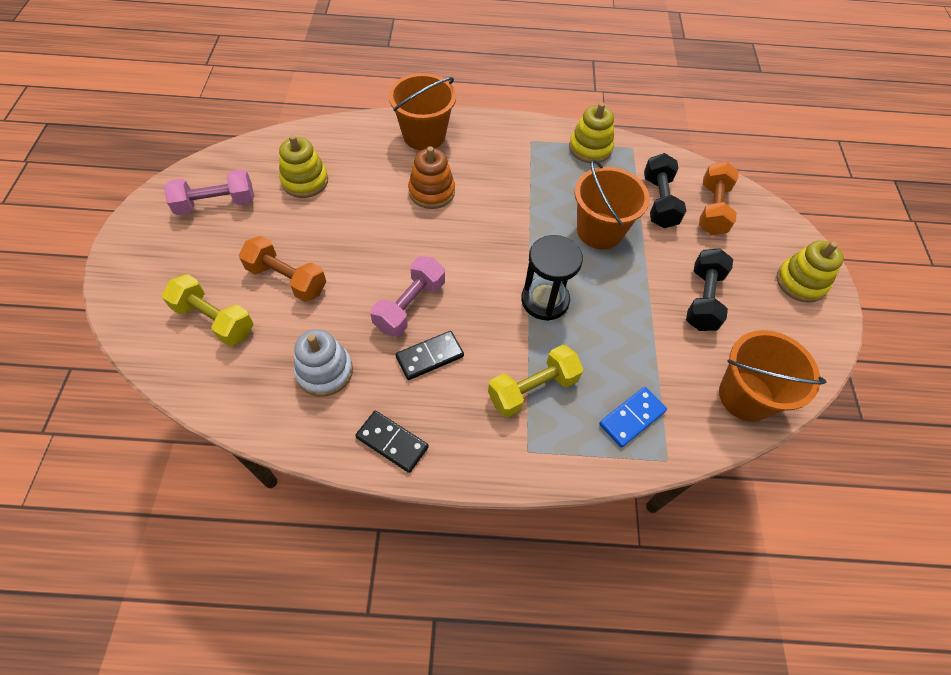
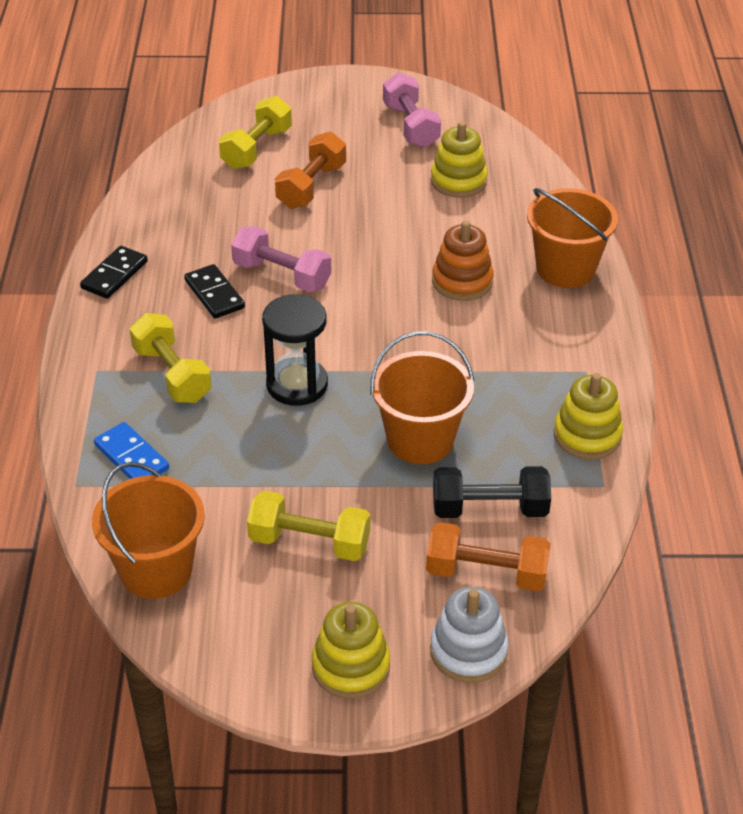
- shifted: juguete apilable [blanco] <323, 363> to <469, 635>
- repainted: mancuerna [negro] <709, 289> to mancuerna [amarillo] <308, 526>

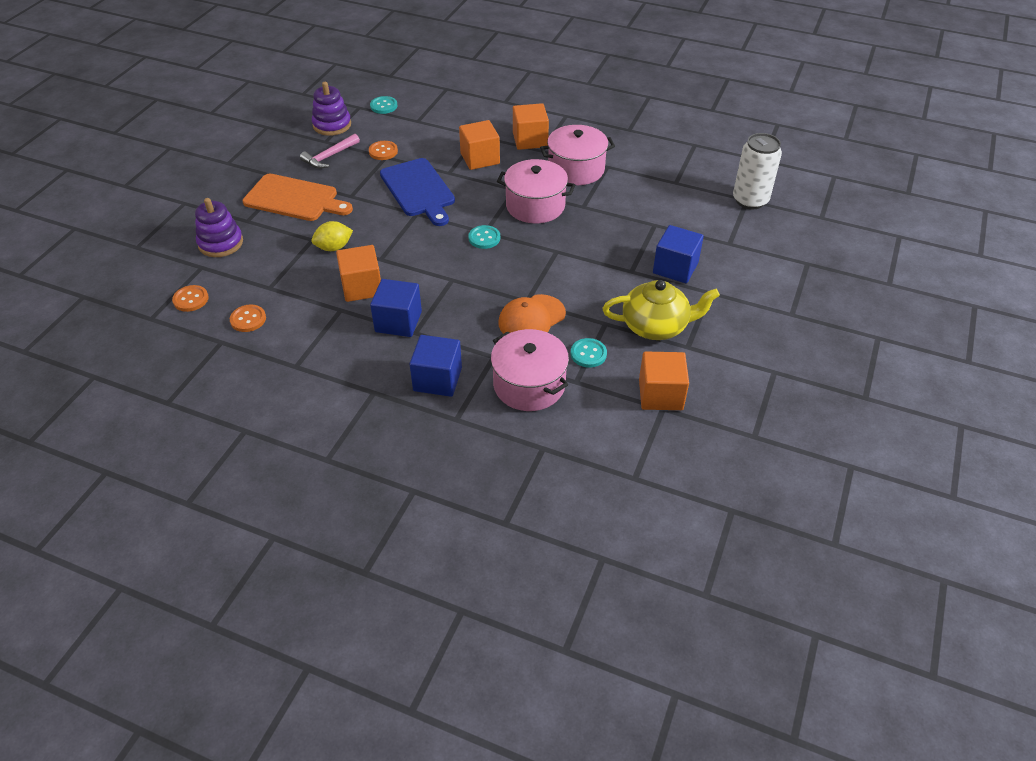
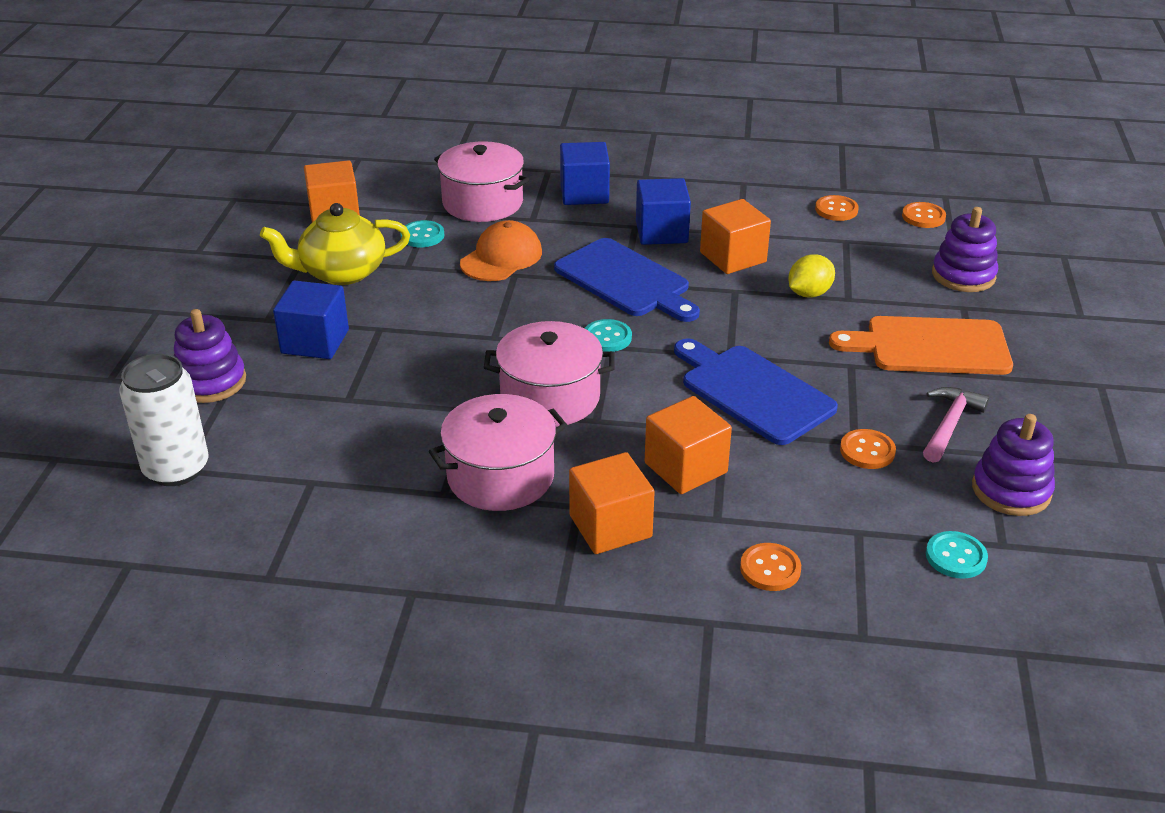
- new: juguete apilable [morado] <210, 356>
- new: tabla de cortar [azul] <627, 280>
- new: botón [naranja] <770, 567>

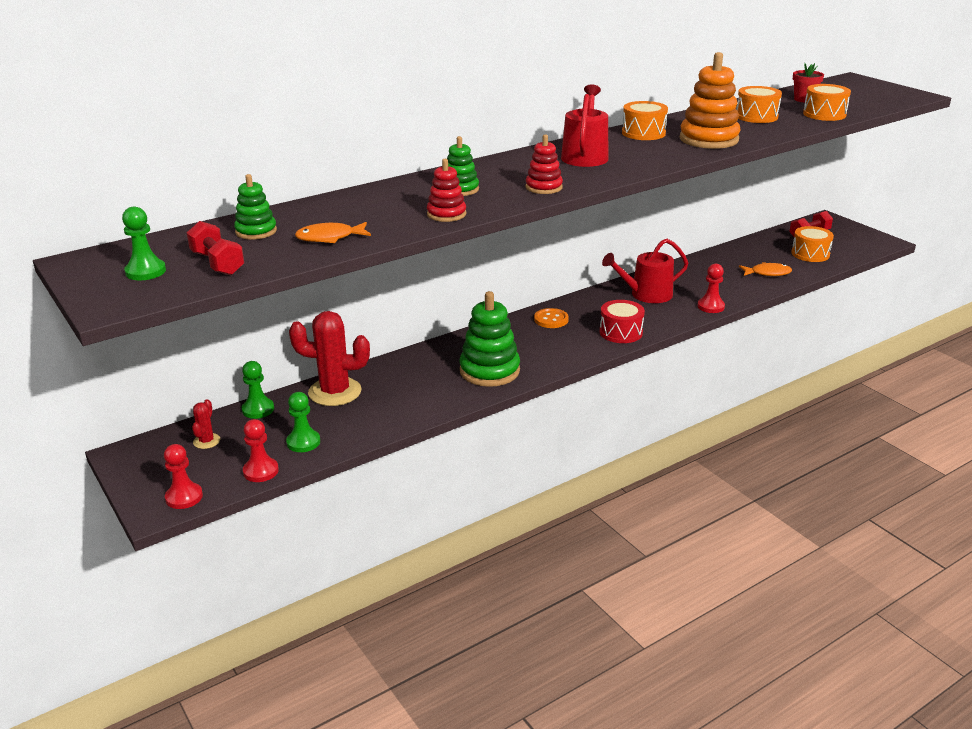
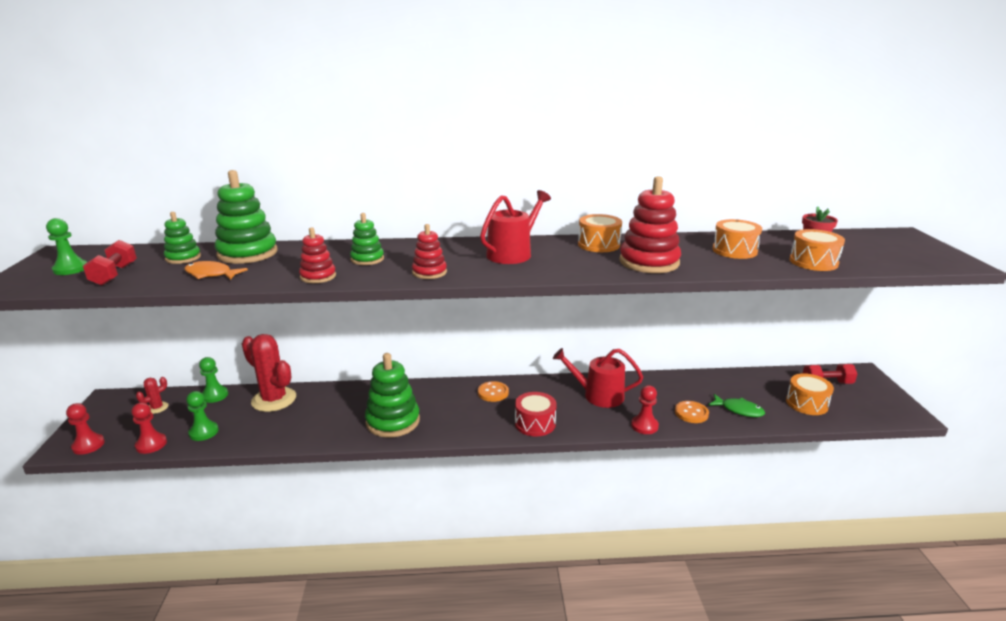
- repainted: juguete apilable [naranja] <710, 100> to juguete apilable [rojo] <650, 224>
- repainted: pez [naranja] <765, 269> to pez [verde] <736, 405>
- new: juguete apilable [verde] <246, 217>
- new: botón [naranja] <692, 412>

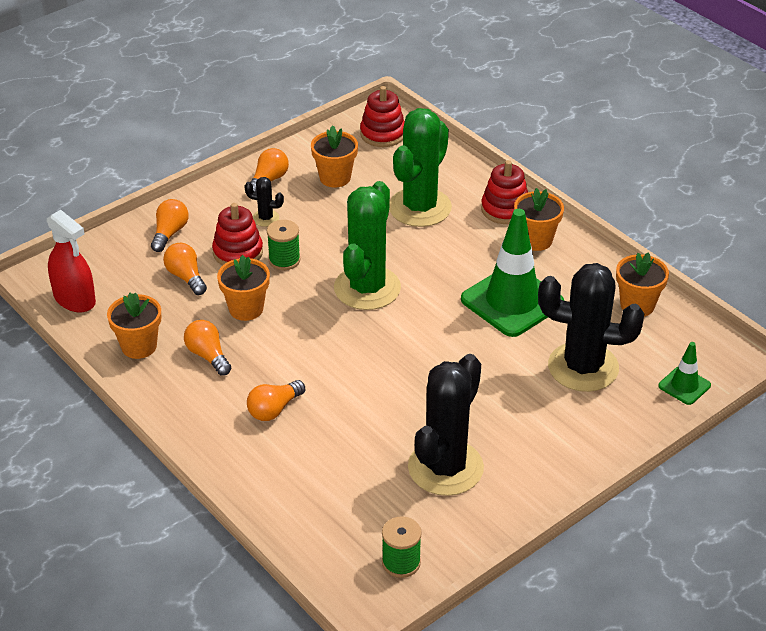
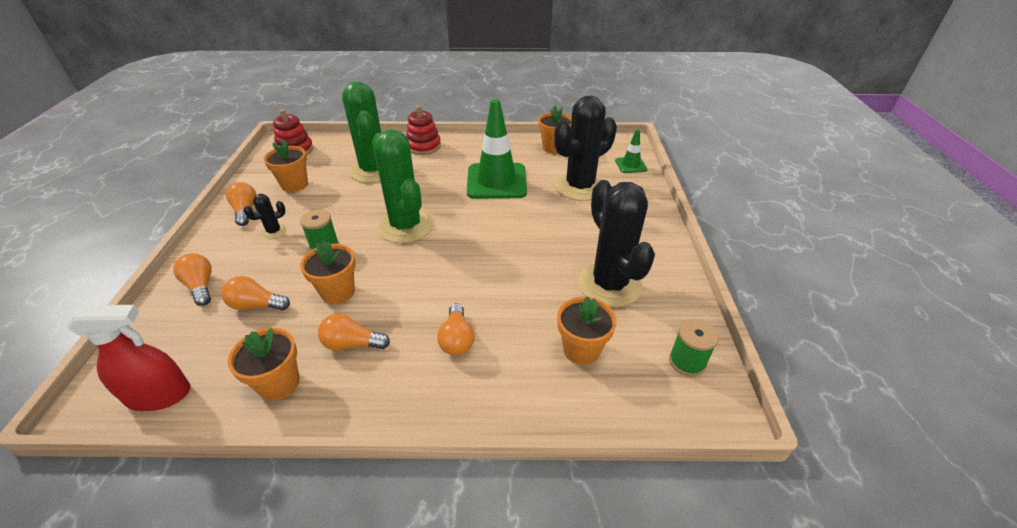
- gone: juguete apilable [rojo] <237, 234>
- shifted: maceta [naranja] <539, 219> to <587, 330>

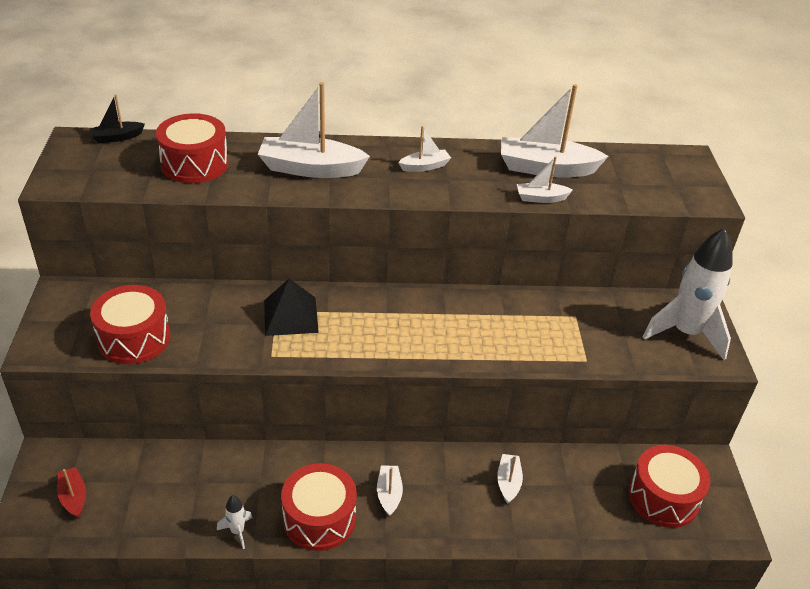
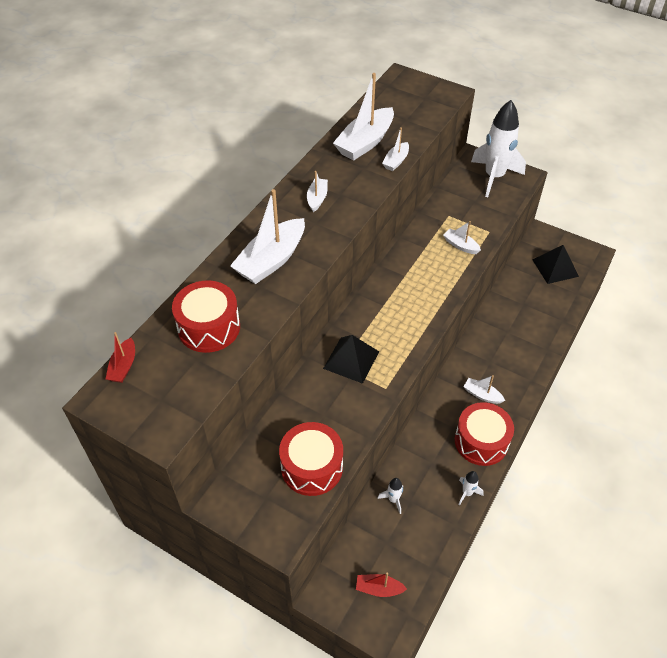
- repainted: barco [negro] <117, 118> to barco [rojo] <120, 357>
- shifted: barco [blanco] <510, 479> to <462, 237>
- swapped: tambor [rojo] <669, 486> to pirámide [negro] <555, 264>
- new: cohete [blanco] <390, 496>

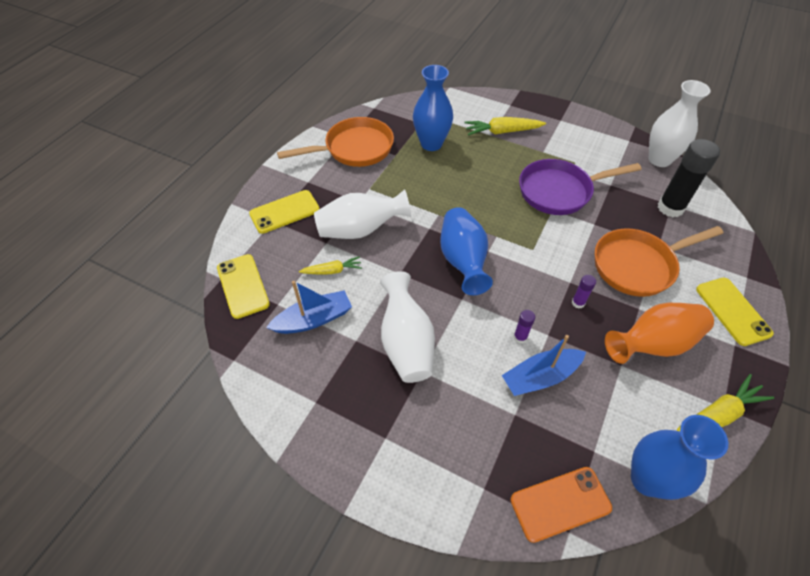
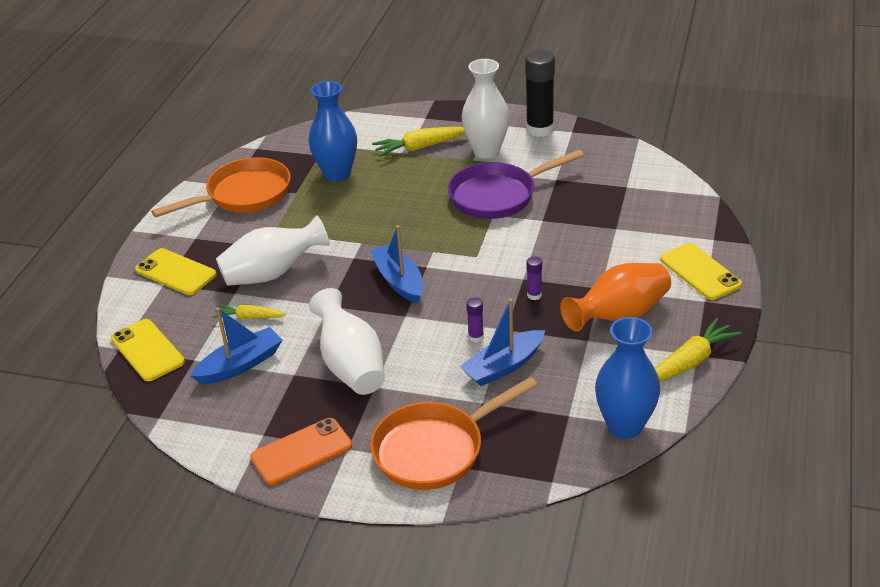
- rotated: móvil [amarillo] <284, 212> = <176, 271> 75 degrees clockwise
- rotated: zanahoria [amarillo] <330, 265> = <250, 312> 150 degrees counterclockwise
- swapped: florero [azul] <466, 251> to barco [azul] <396, 264>
- shifted: móvil [naranja] <561, 505> to <301, 451>
- shifted: sartén [naranja] <659, 261> to <454, 433>
- shifted: florero [blanco] <679, 123> to <485, 109>
- shifted: barra de pegamento [negro] <689, 178> to <540, 93>

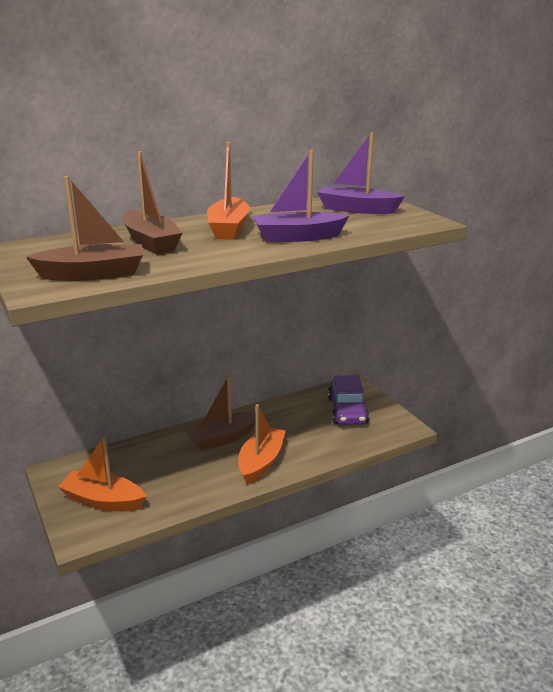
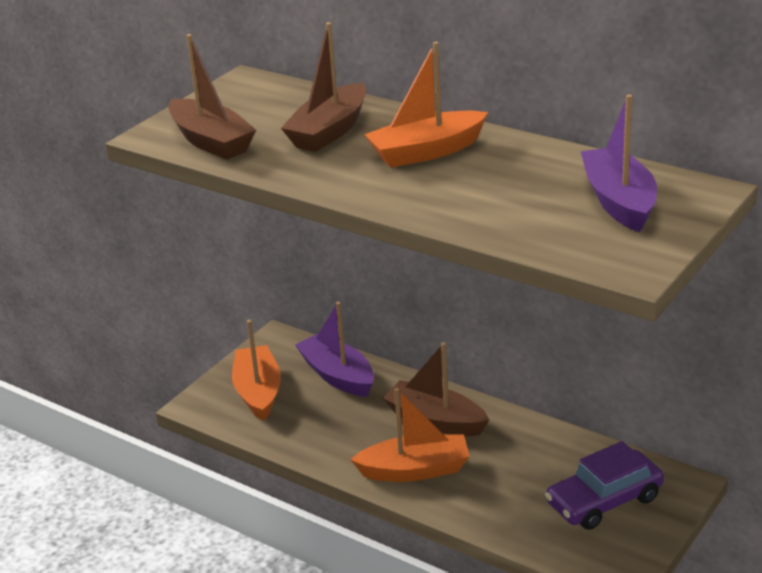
- shifted: barco [morado] <301, 196> to <334, 349>

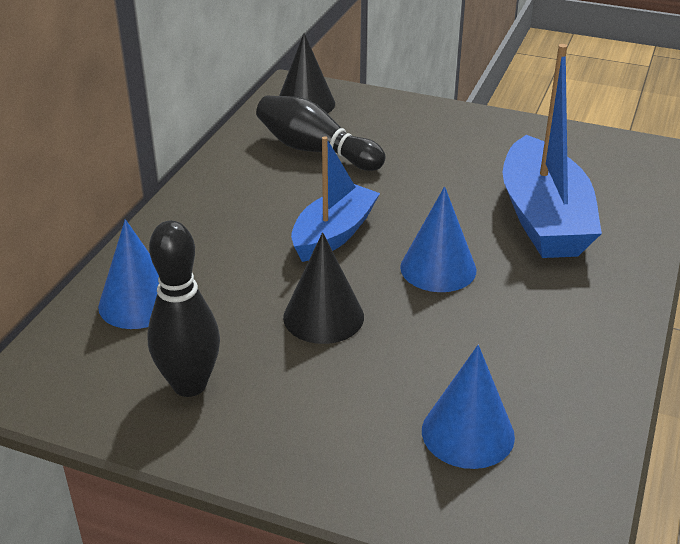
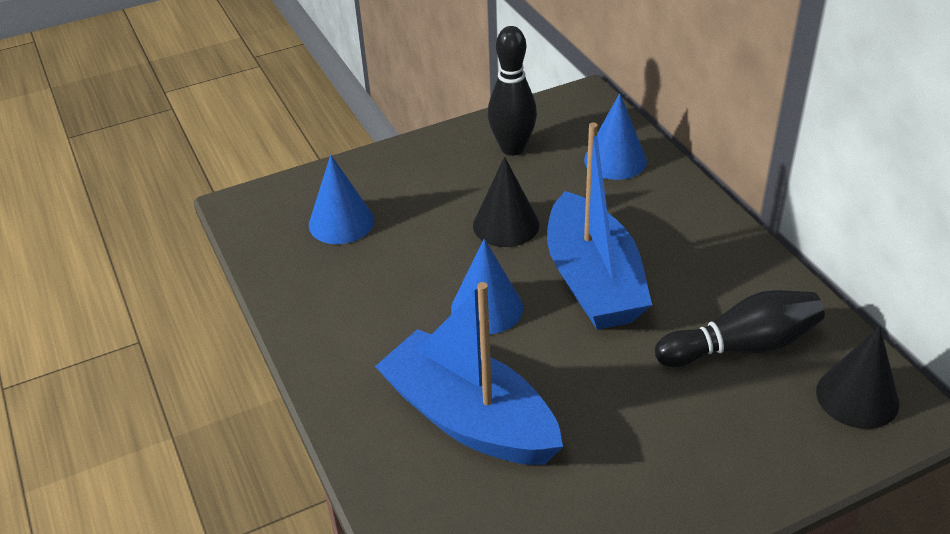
- scaled: barco [azul] <335, 199> = <599, 226> x1.53

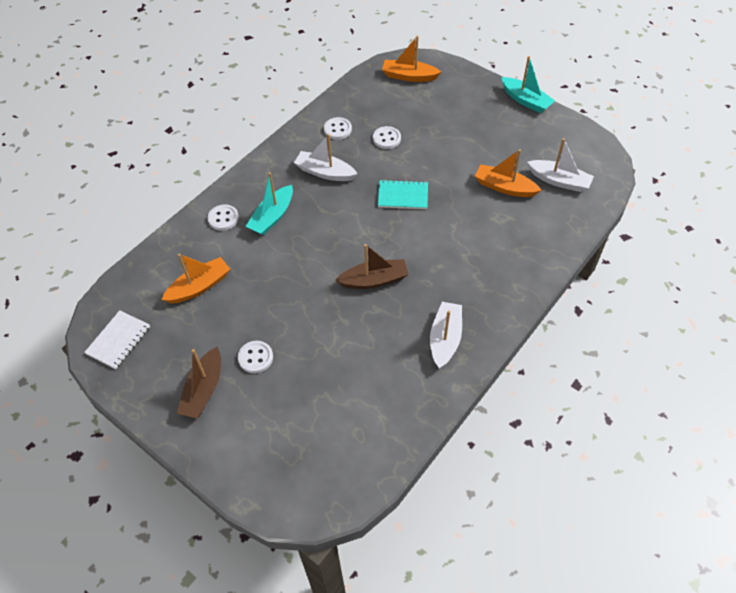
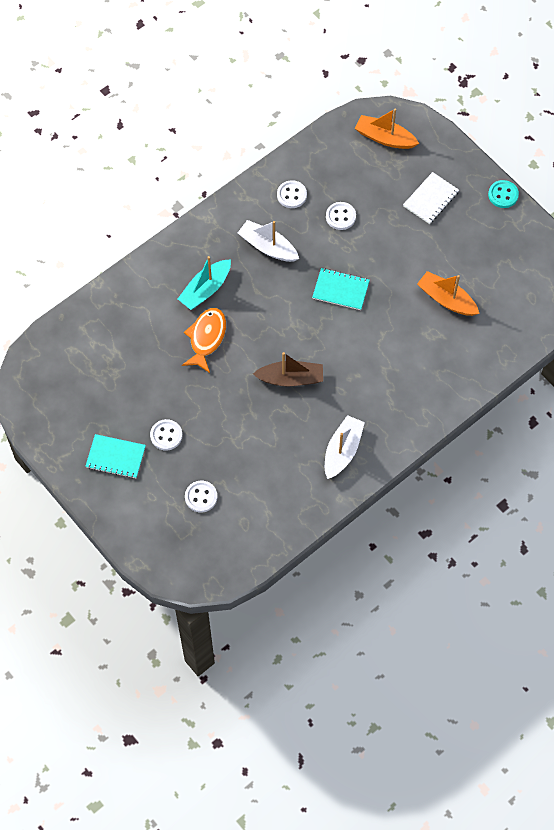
- shifted: cuaderno [blanco] <117, 339> to <431, 198>
- gone: barco [naranja] <196, 278>
- swapped: barco [marrón] <199, 382> to cuaderno [turquesa] <115, 456>
- shifted: botón [blanco] <223, 218> to <201, 497>
- swapped: barco [turquesa] <528, 84> to botón [turquesa] <503, 194>
- gone: barco [blanco] <560, 165>
- new: pez [naranja] <204, 340>

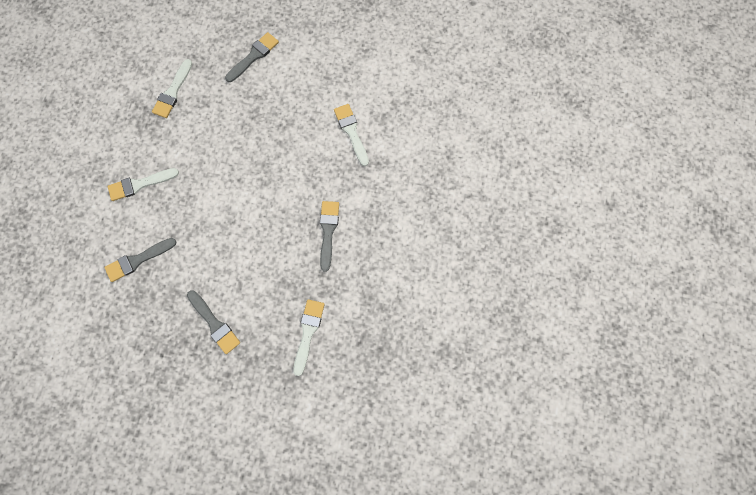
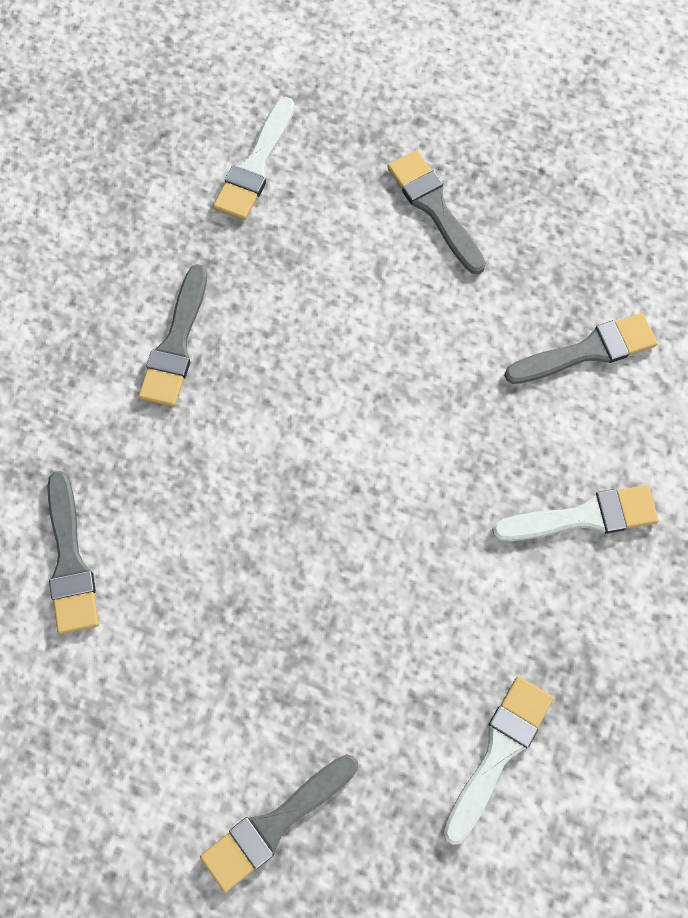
- repainted: pincel [blanco] <351, 135> to pincel [gris] <73, 552>

